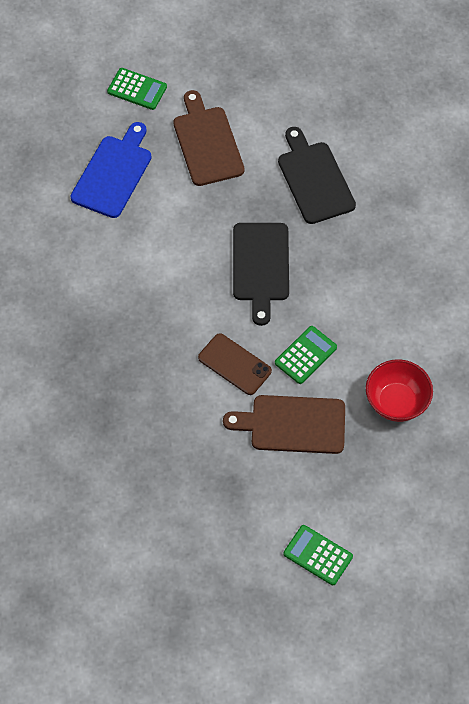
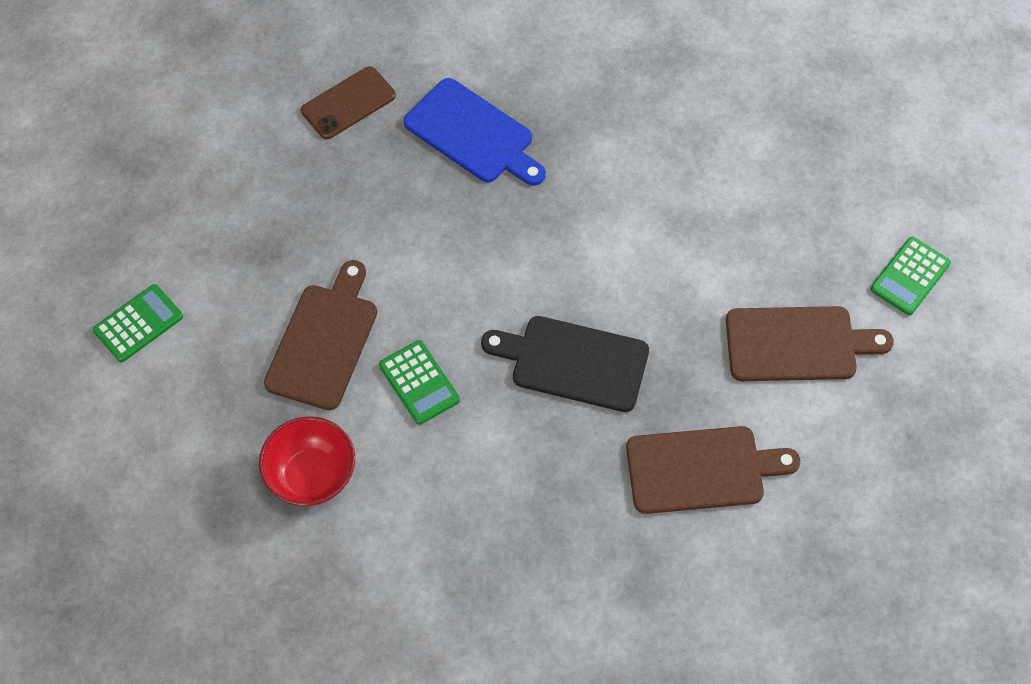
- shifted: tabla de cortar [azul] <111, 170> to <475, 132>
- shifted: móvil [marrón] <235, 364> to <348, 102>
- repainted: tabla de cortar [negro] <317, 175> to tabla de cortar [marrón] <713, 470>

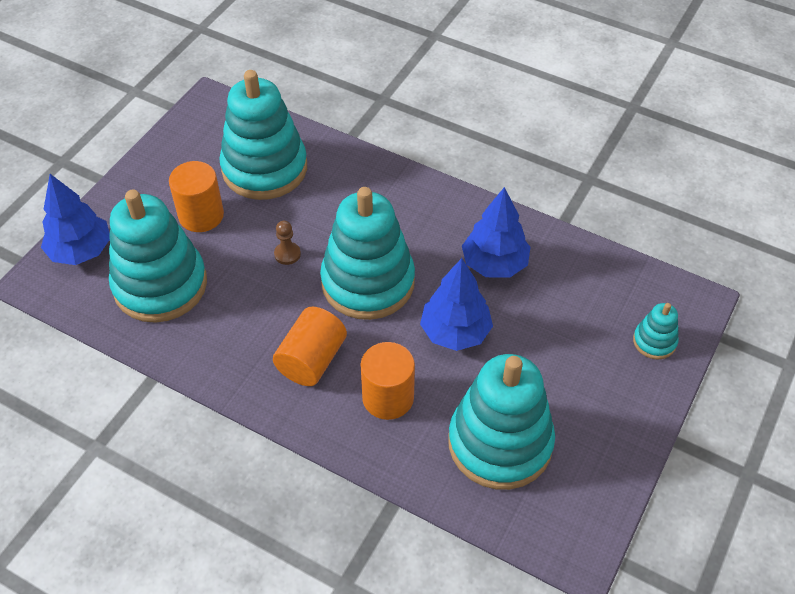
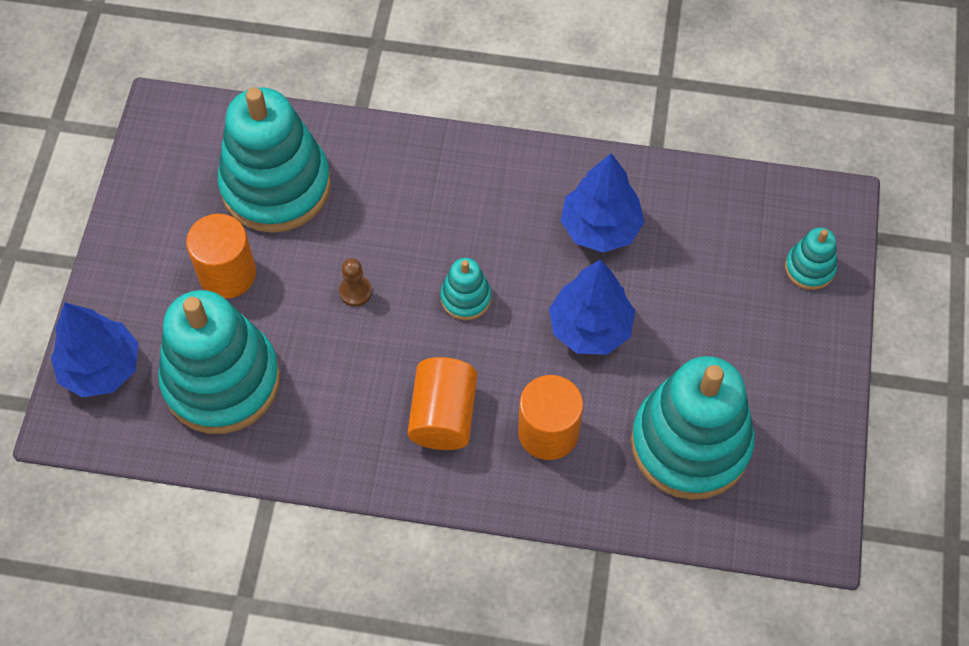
- scaled: juguete apilable [turquesa] <367, 253> = <465, 289> x0.45

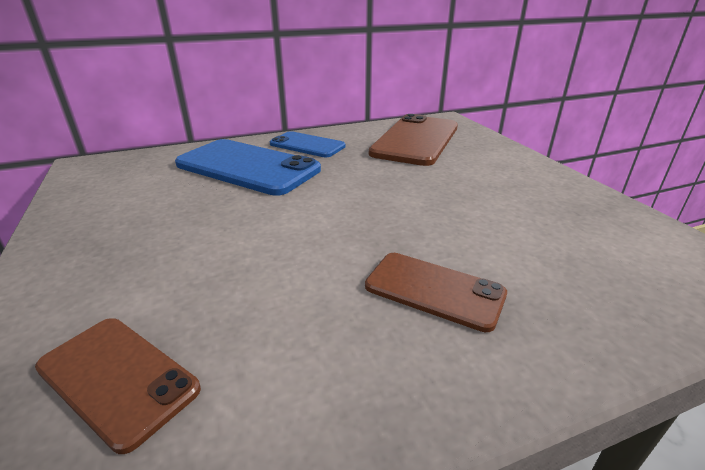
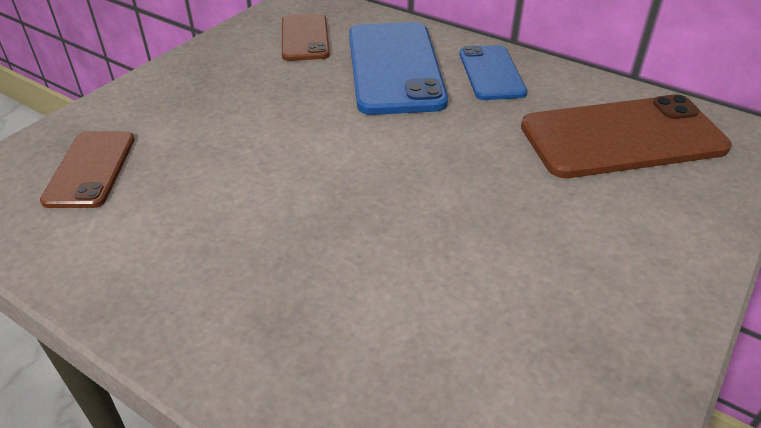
- shifted: móvil [marrón] <436, 292> to <306, 37>

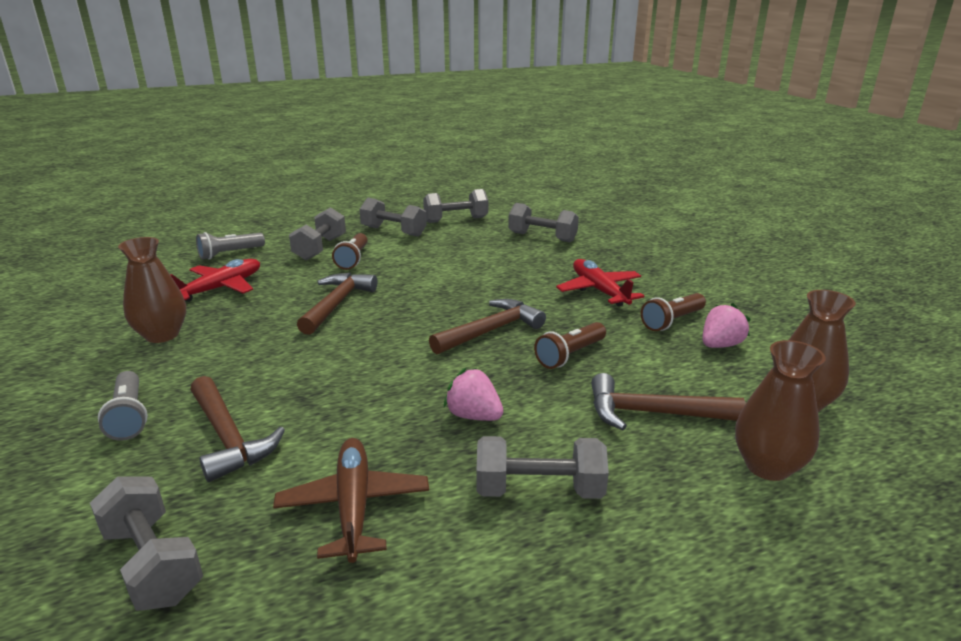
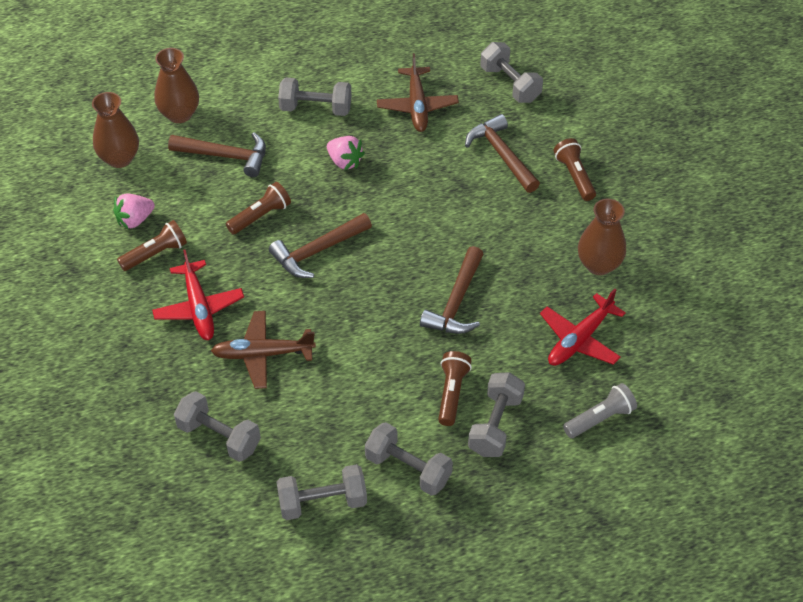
- repainted: lámpara de mano [gris] <123, 406> to lámpara de mano [marrón] <575, 169>
- new: avión [marrón] <263, 350>

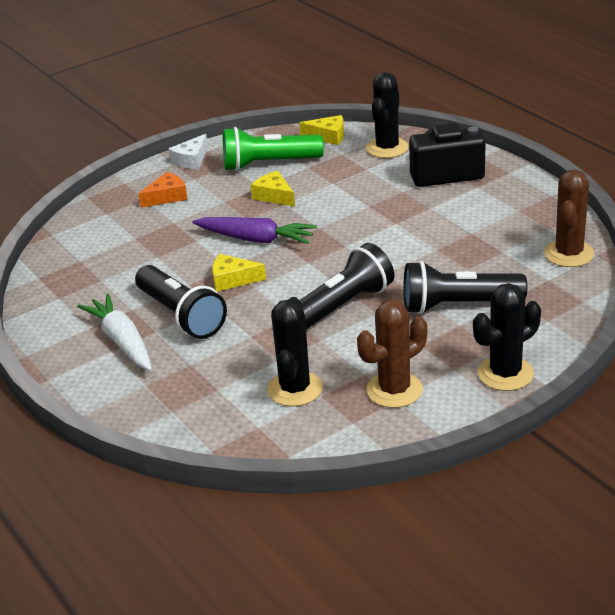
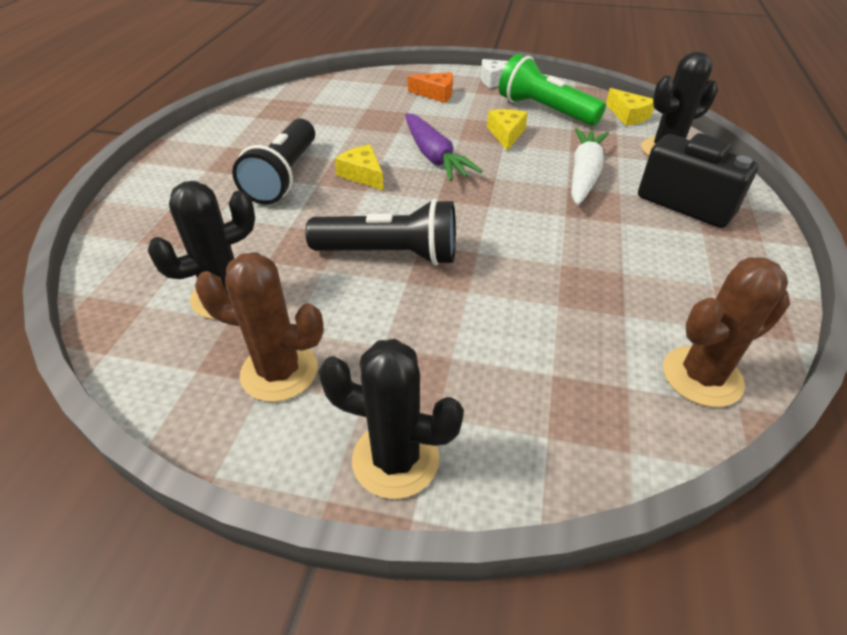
- shifted: zanahoria [blanco] <114, 332> to <590, 166>
- gone: lámpara de mano [negro] <465, 287>

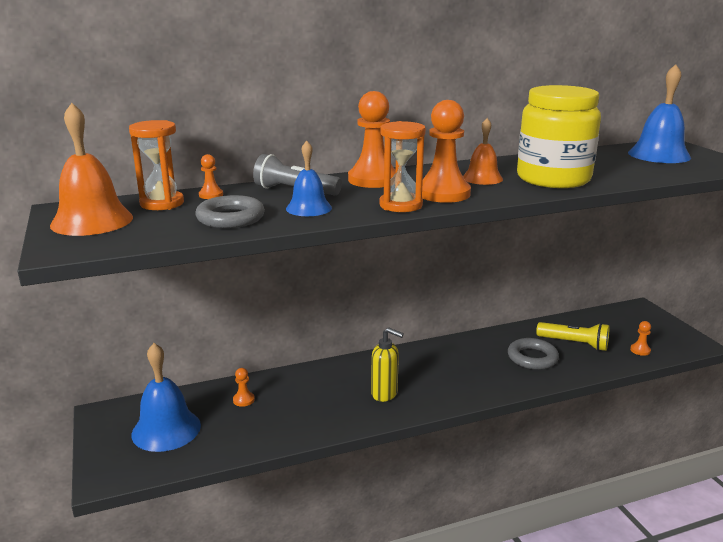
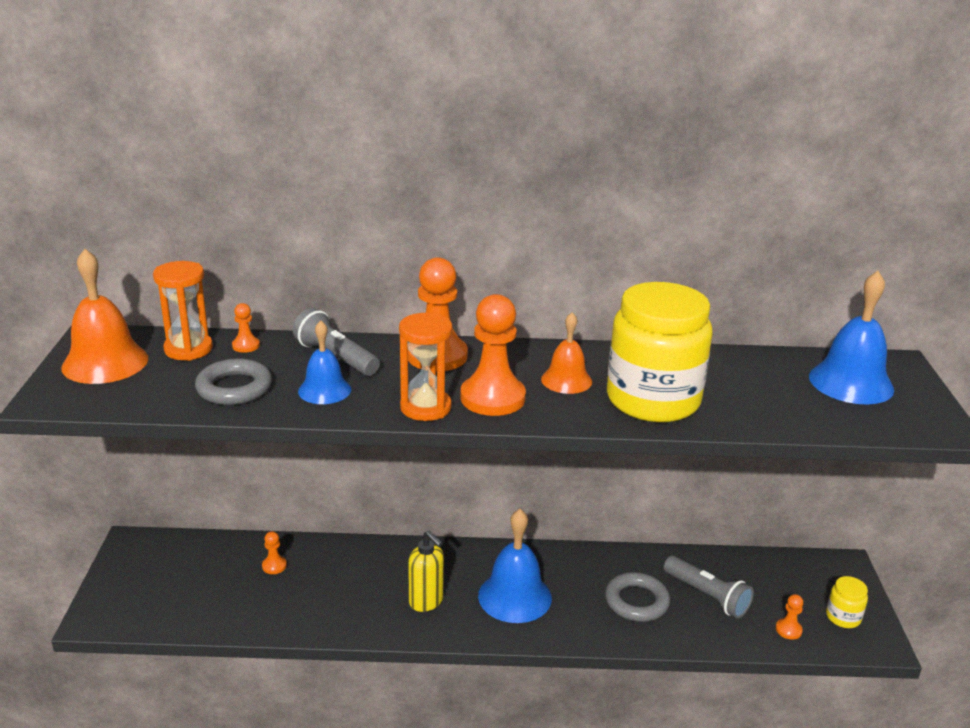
- shifted: campana [azul] <166, 397> to <515, 566>
- repainted: lámpara de mano [amarillo] <572, 336> to lámpara de mano [gris] <709, 587>
- new: tarro [amarillo] <847, 602>

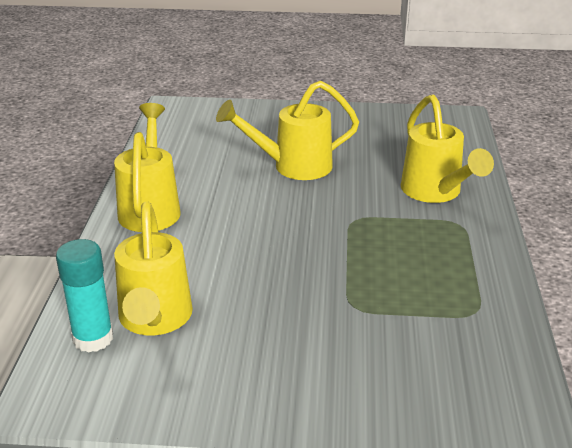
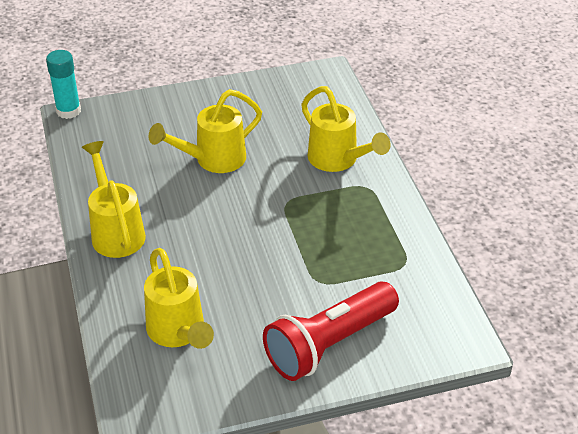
- shifted: barra de pegamento [turquesa] <84, 295> to <63, 84>
- new: lámpara de mano [rojo] <331, 331>

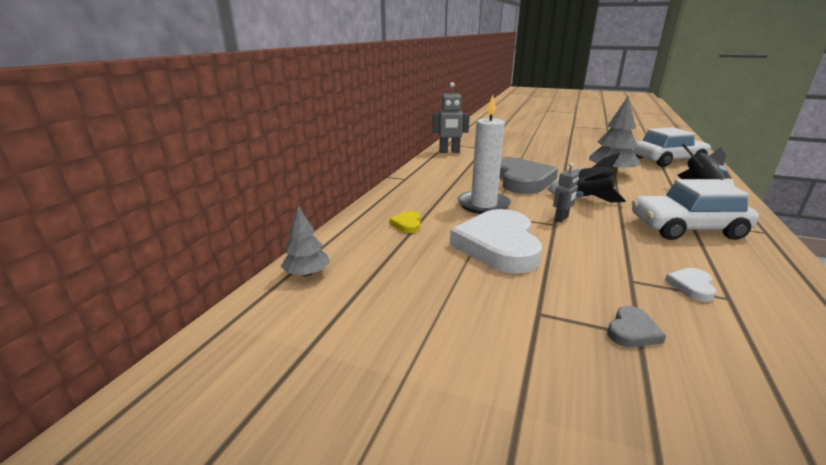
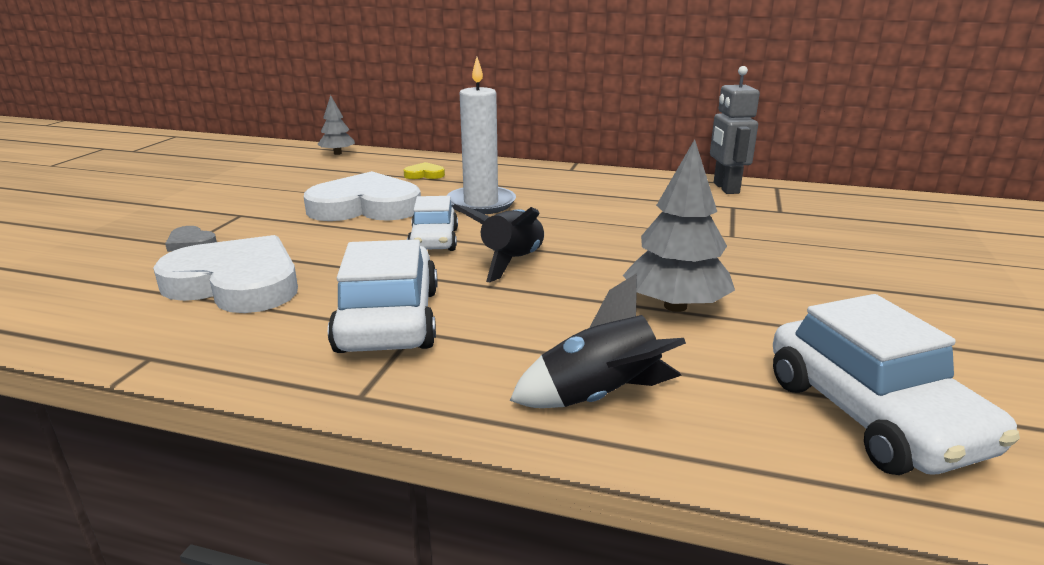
- gone: corazón [gris] <528, 176>
- swapped: robot [gris] <566, 192> to coche [blanco] <432, 223>
- scaled: corazón [blanco] <690, 285> = <225, 274> x2.44

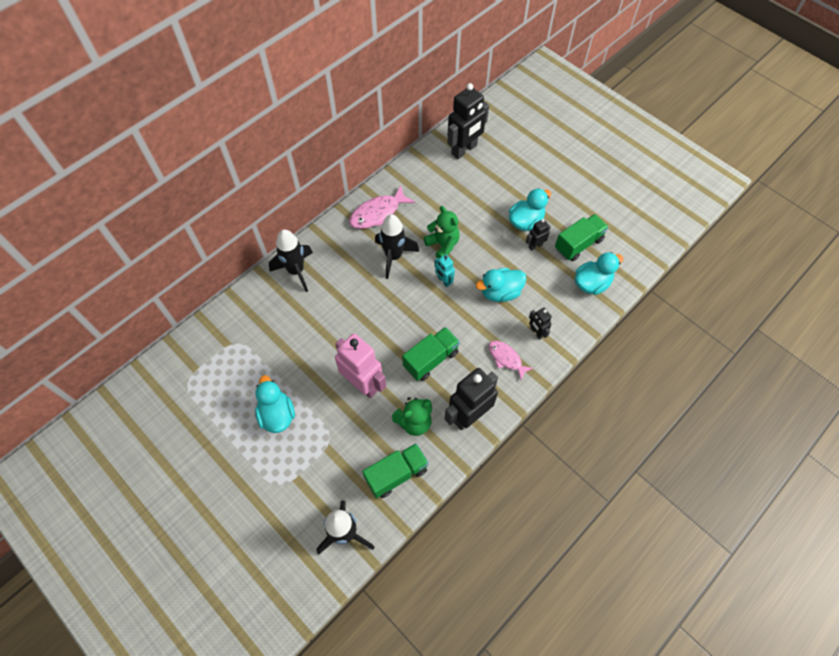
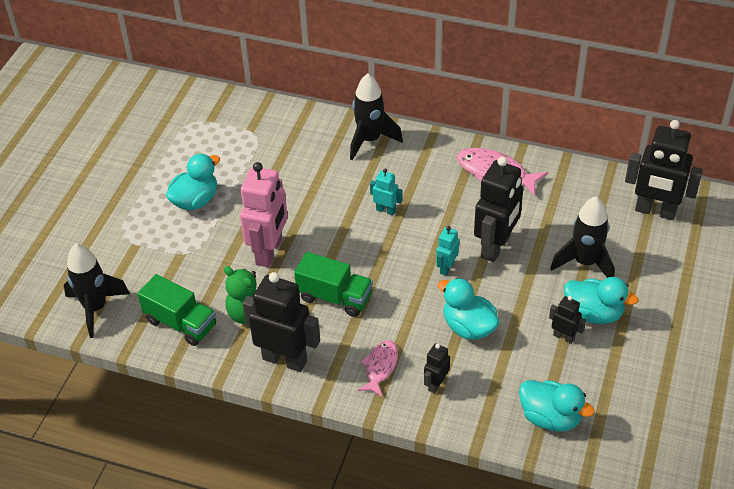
- shifted: cohete [negro] <397, 246> to <582, 237>
- swapped: osito [verde] <442, 232> to robot [negro] <498, 209>
- gone: camión [verde] <582, 238>
- new: robot [turquesa] <386, 192>

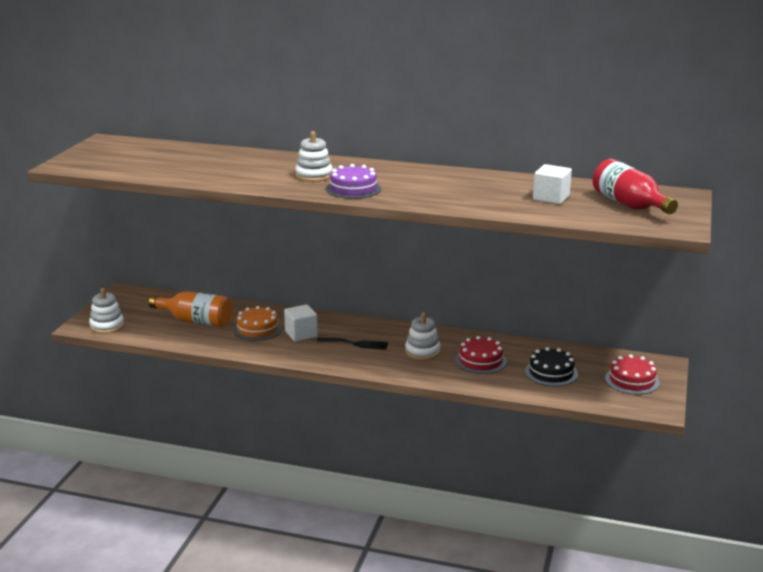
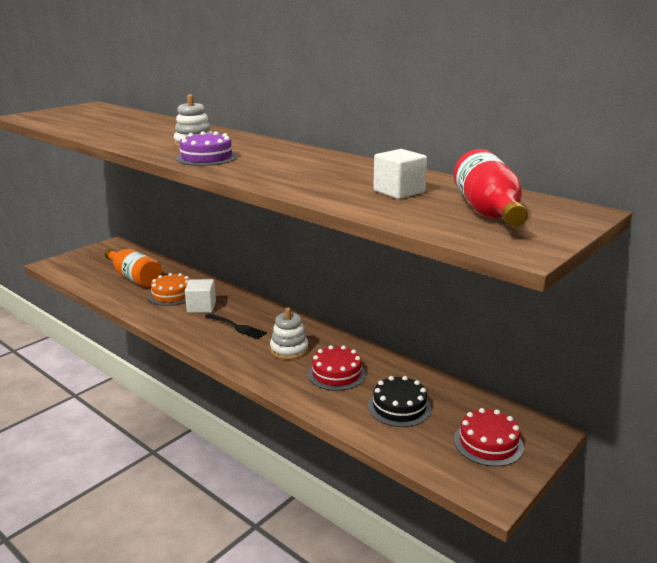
- gone: juguete apilable [blanco] <107, 311>

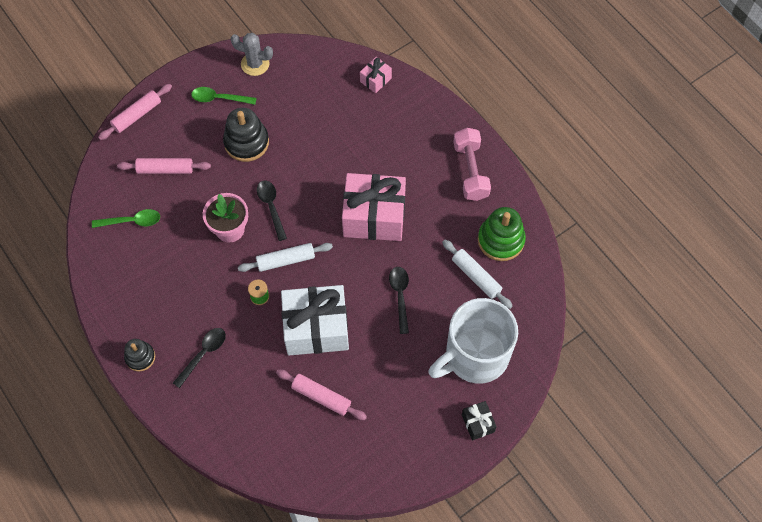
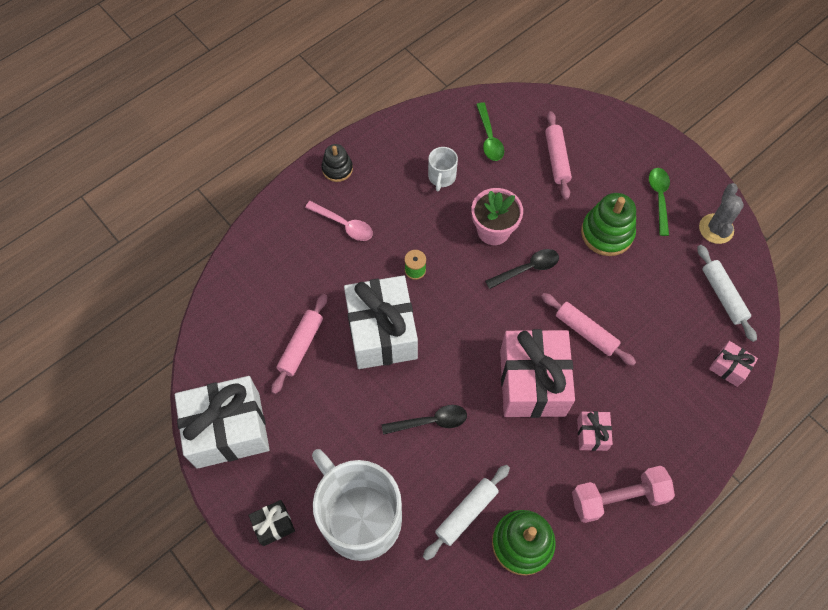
- shifted: rodillo [rosa] <135, 112> to <588, 329>
- repainted: cuchara [negro] <199, 358> to cuchara [rosa] <339, 221>
- repainted: juguete apilable [negro] <246, 135> to juguete apilable [verde] <608, 224>
- shifted: rodillo [blanco] <285, 257> to <727, 293>
- new: regalo [blanco] <222, 422>
- new: taza [blanco] <443, 169>
- new: regalo [rosa] <595, 431>

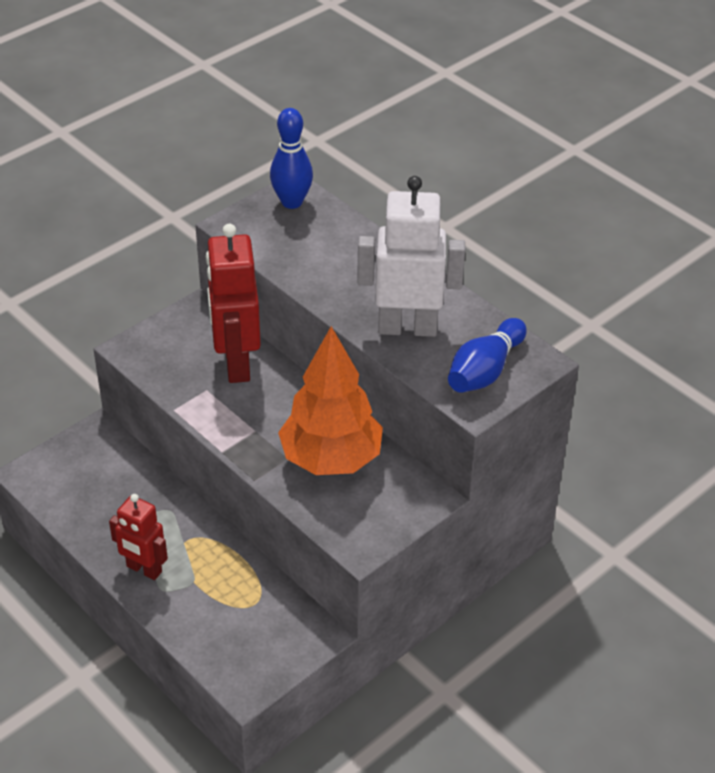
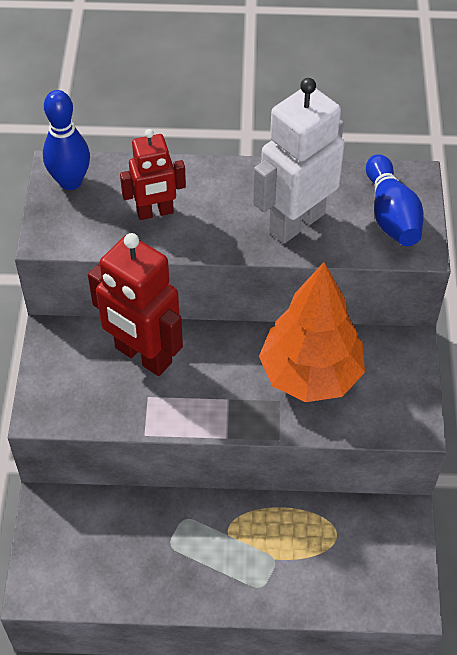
- shifted: robot [rojo] <138, 537> to <153, 174>

